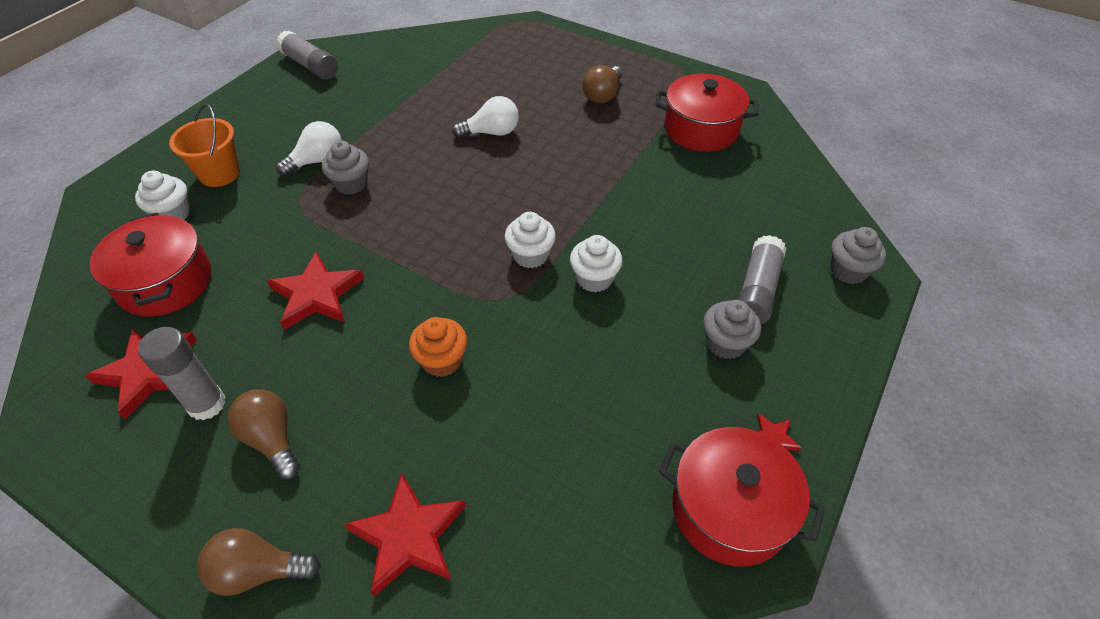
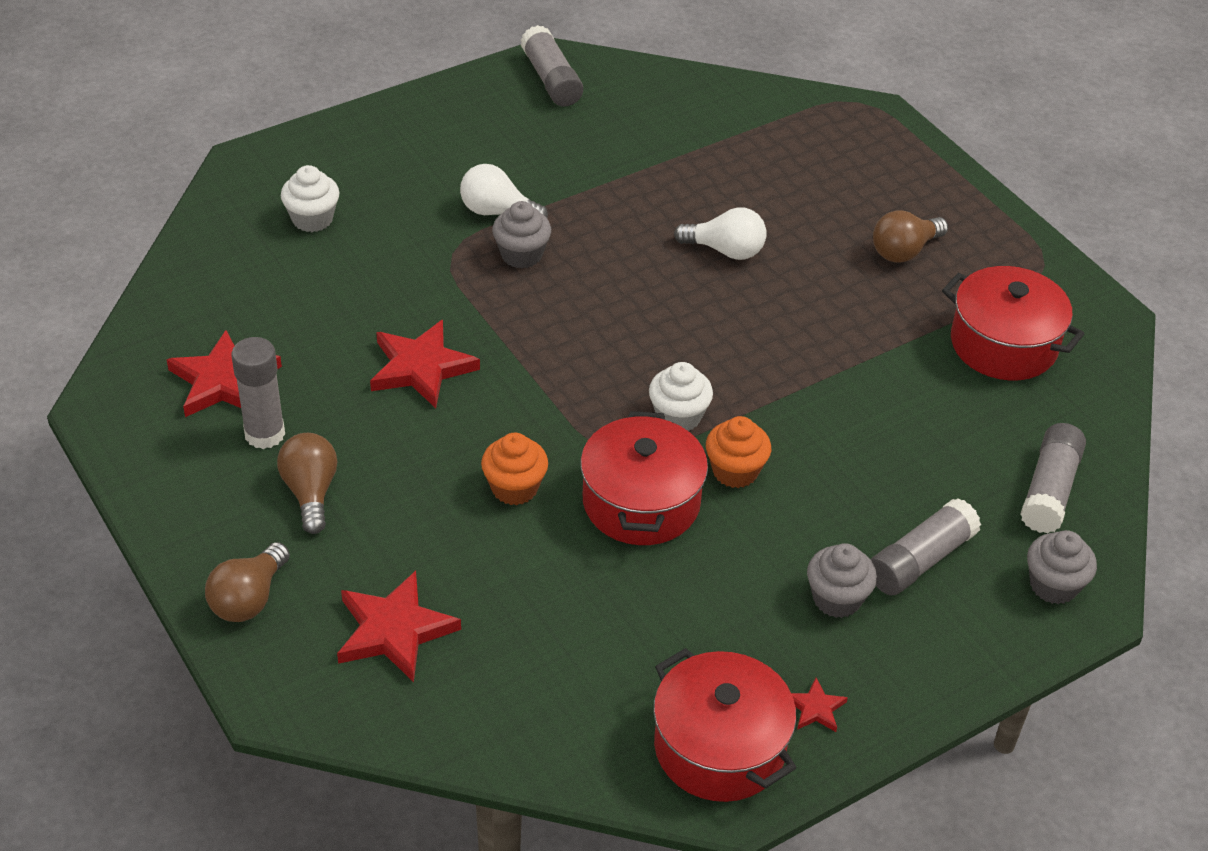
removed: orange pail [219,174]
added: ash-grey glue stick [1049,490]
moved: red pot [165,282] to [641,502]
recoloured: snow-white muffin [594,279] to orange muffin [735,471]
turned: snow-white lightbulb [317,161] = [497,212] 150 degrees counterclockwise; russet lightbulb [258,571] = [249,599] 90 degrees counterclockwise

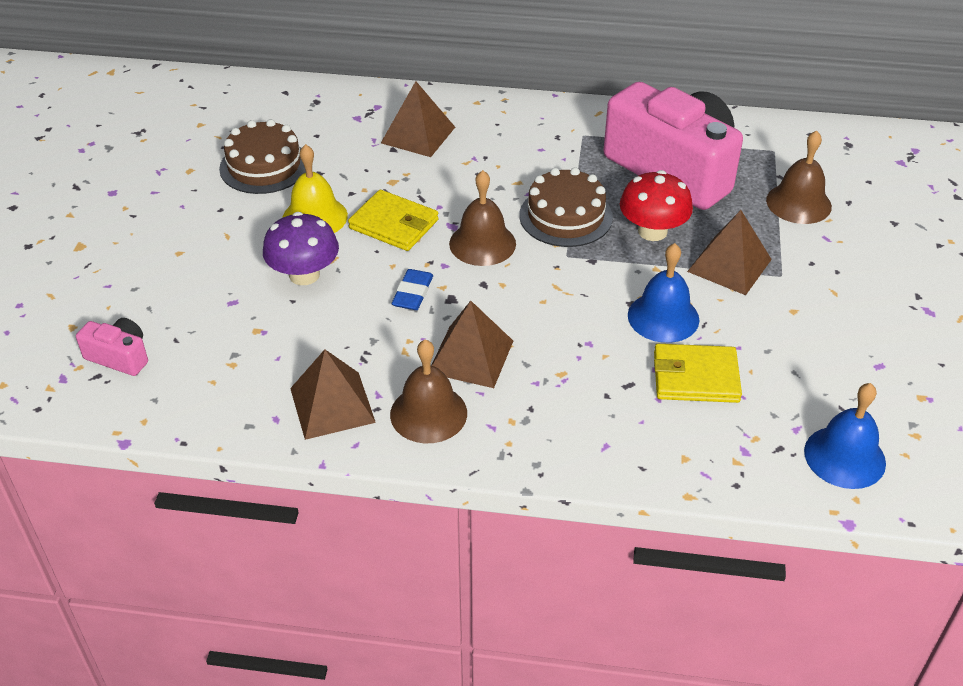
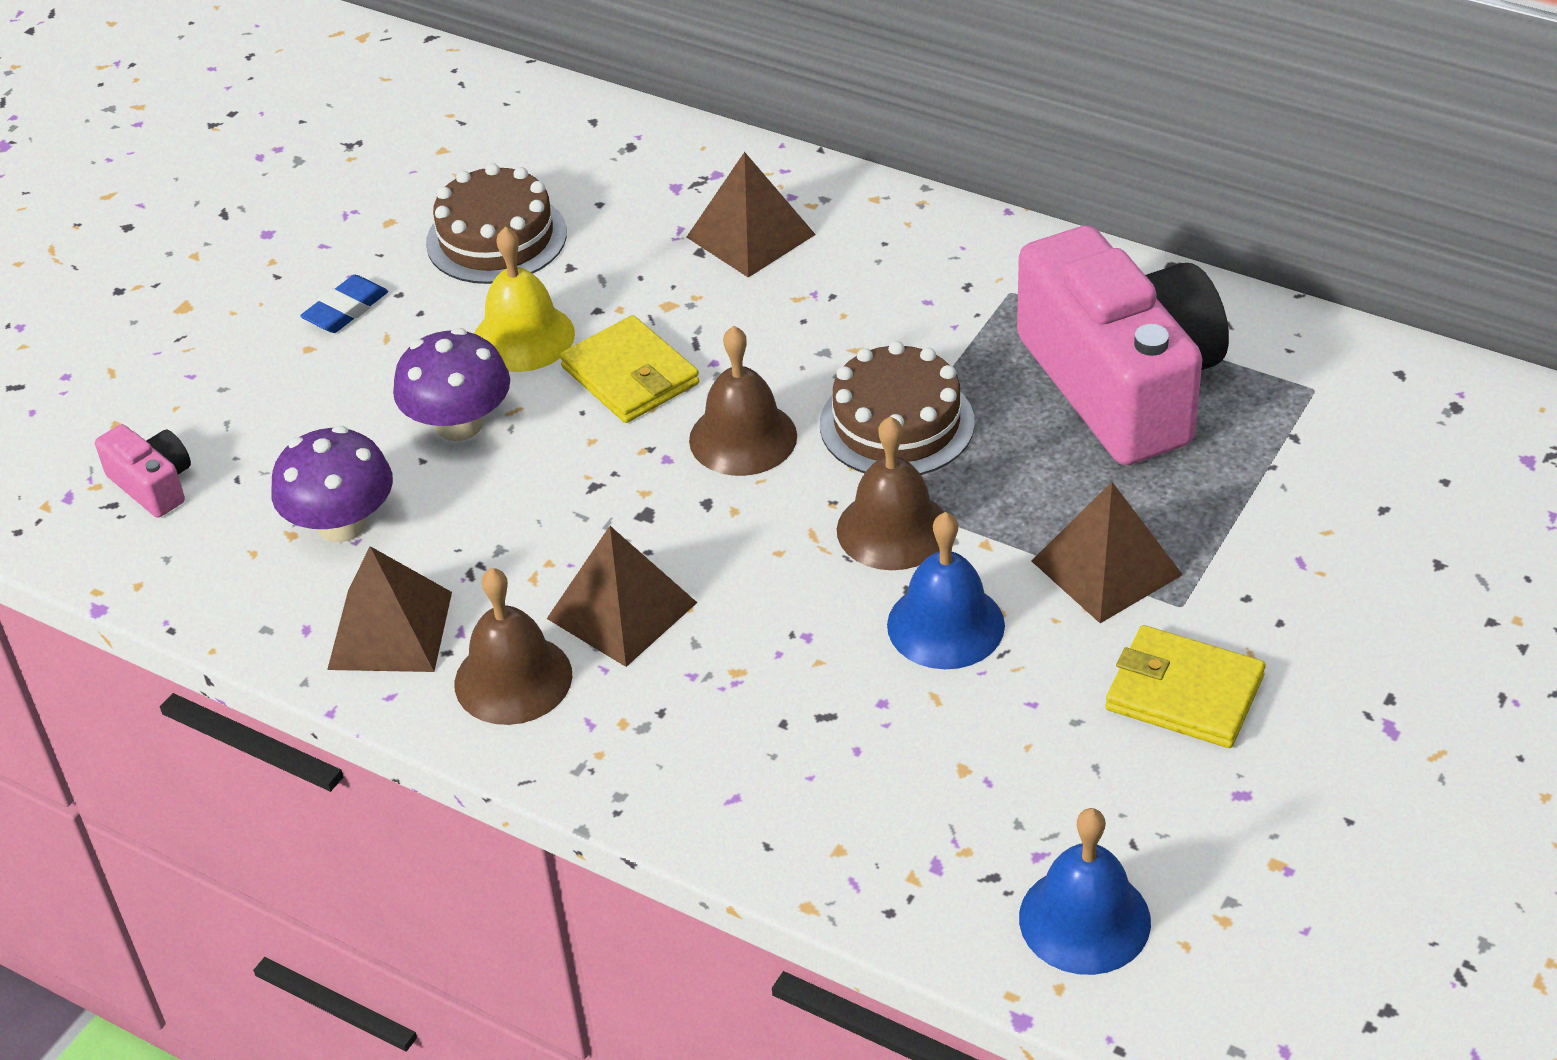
removed: red mushroom [652,231]
added: violet mushroom [341,524]
moved: russet bell [798,203] to [893,529]; royal blue eraser [412,293] to [345,309]; golden billfold [695,377] to [1184,693]

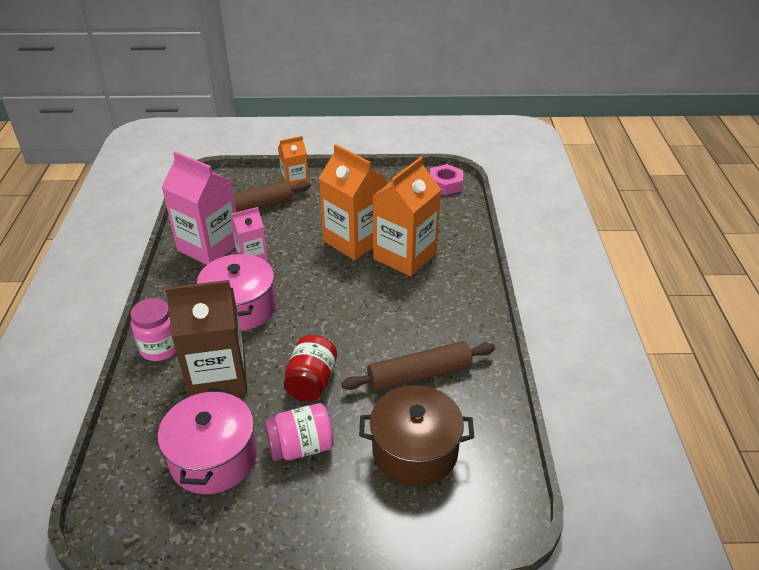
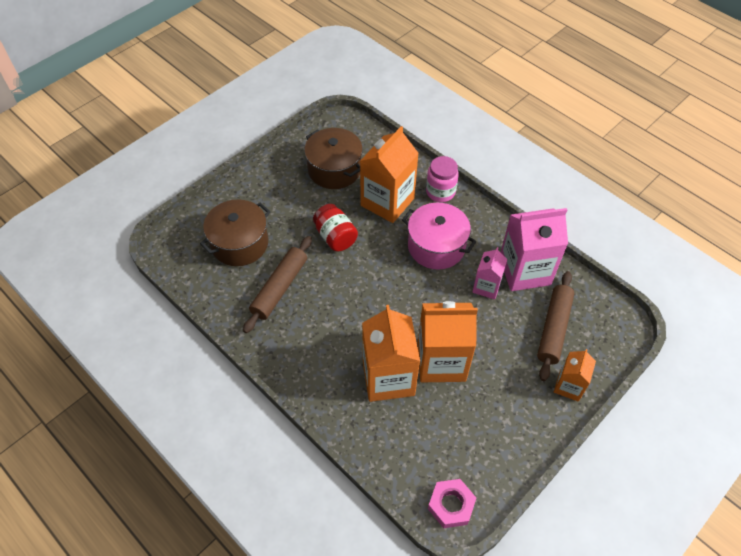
removed: rose-pink jar [301,447]
recoloured: russet milk carton [218,377] to orange milk carton [387,202]; rose-pink pot [213,458] to russet pot [334,169]

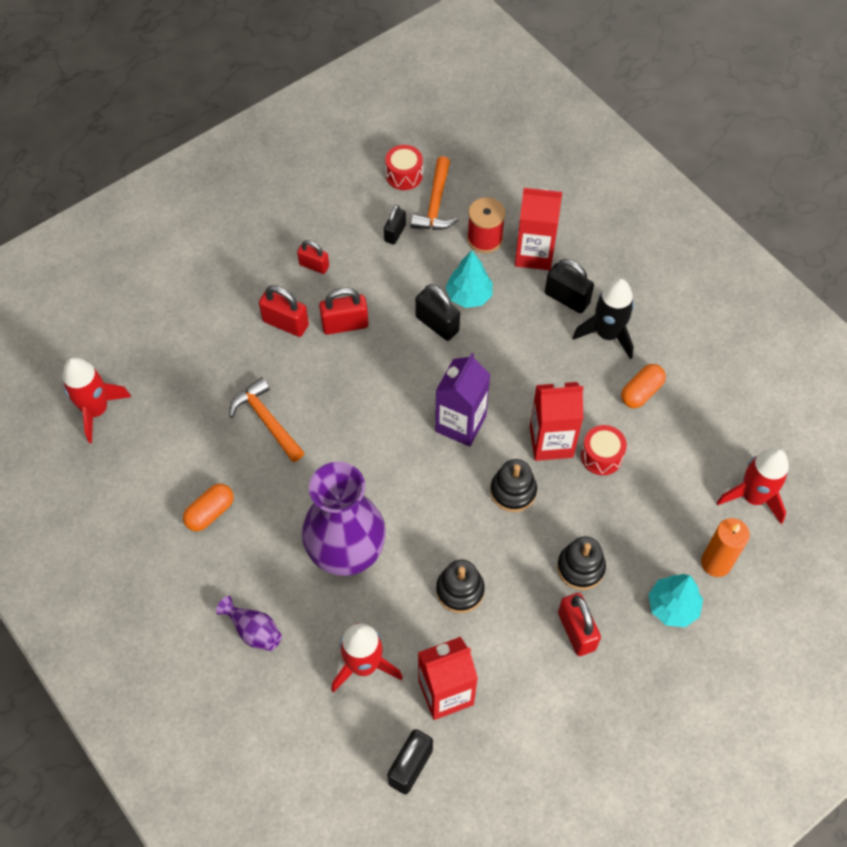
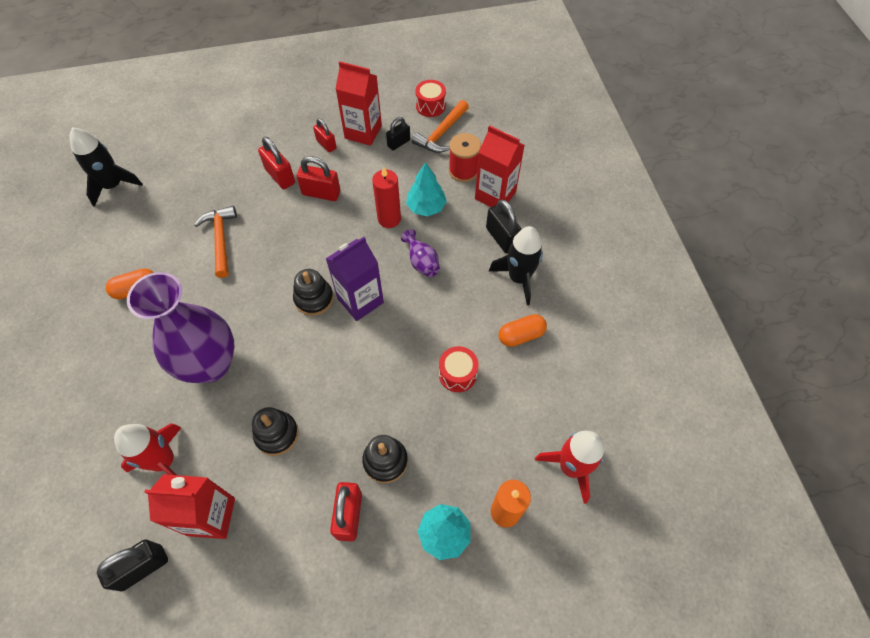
moved: red milk carton [551,442] to [363,132]; ebony stacking toy [513,491] to [314,299]; violet vase [253,630] to [422,262]
replaced: ebony small lock [437,324] to red wax candle [389,219]
recoloured: red spaceship [96,410] to ebony spaceship [113,186]

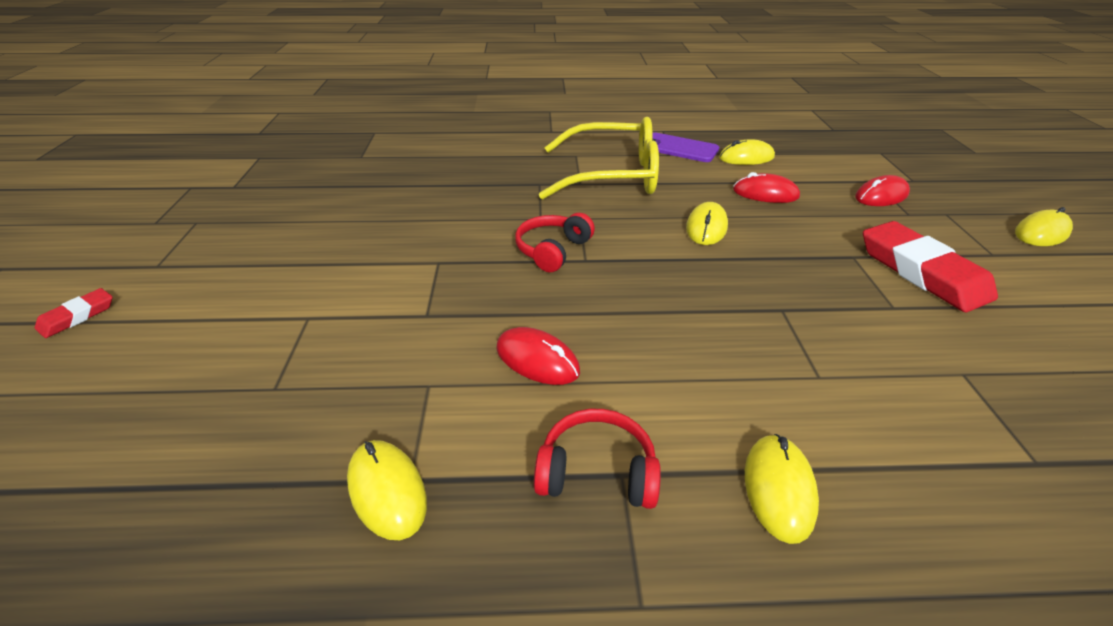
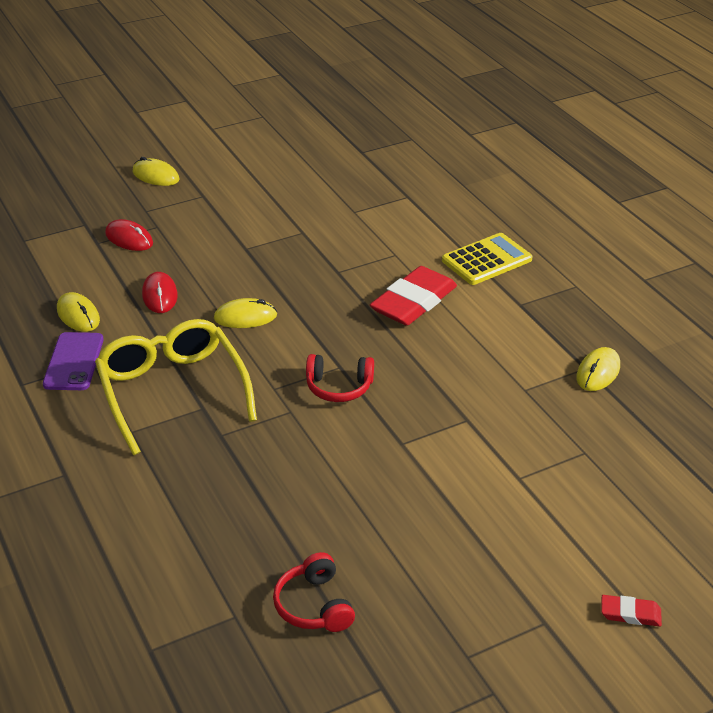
removed: red PC mouse [537,360]
moved: red eraser [922,272] to [414,302]; red over-ear headphones [597,471] to [314,605]
replaced: golden PC mouse [778,489] to golden calculator [486,260]

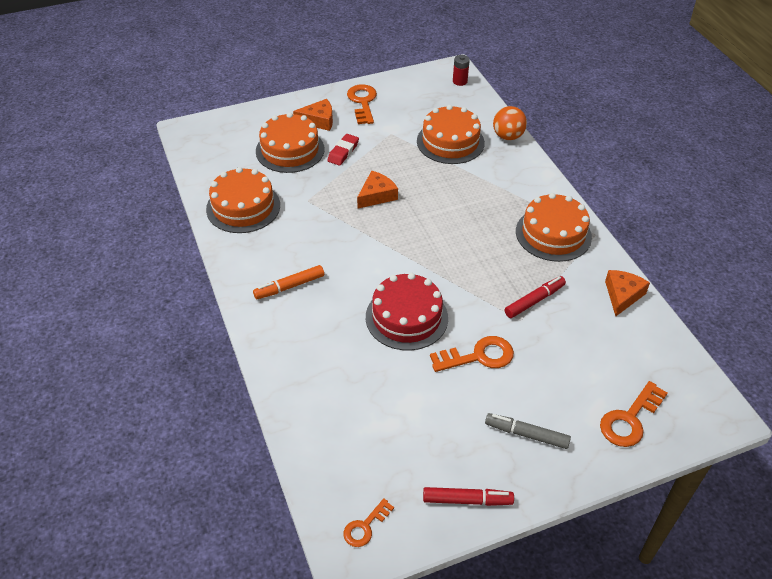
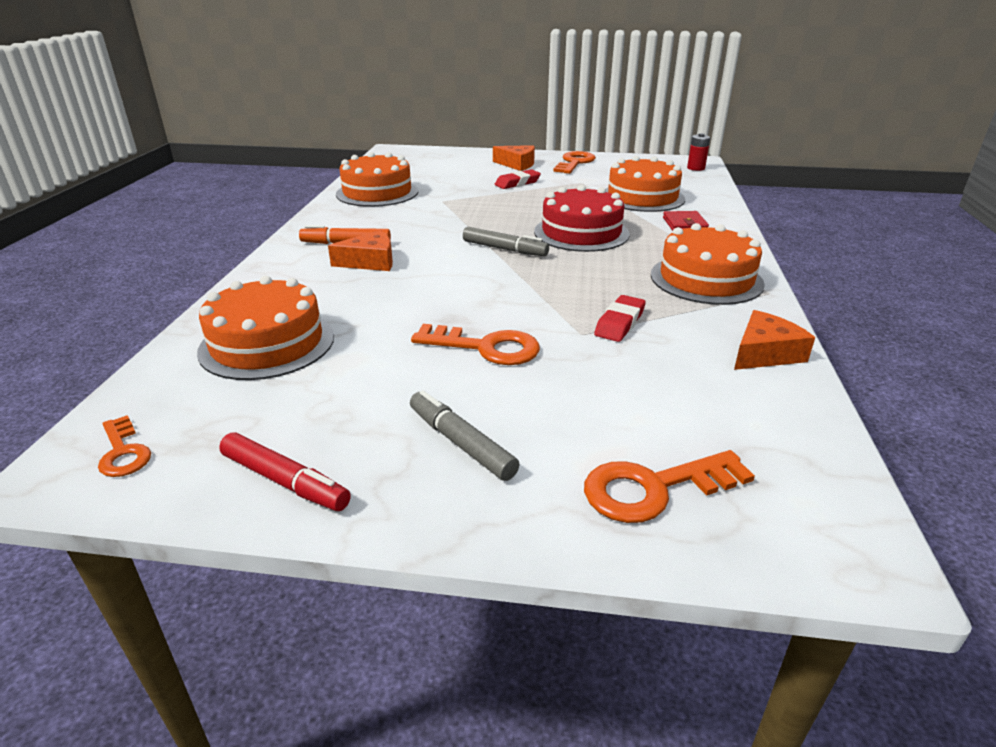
removed: orange play ball [508,136]
added: red billfold [684,224]; ash-grey marker pen [504,249]
moved: orange cake [290,150] to [267,343]; orange piece of cheese [376,195] to [370,262]; red cake [406,317] to [581,233]
replaced: red marker pen [534,301] to red eraser [620,323]
turned: orange door key [365,526] = [123,452] 105 degrees counterclockwise

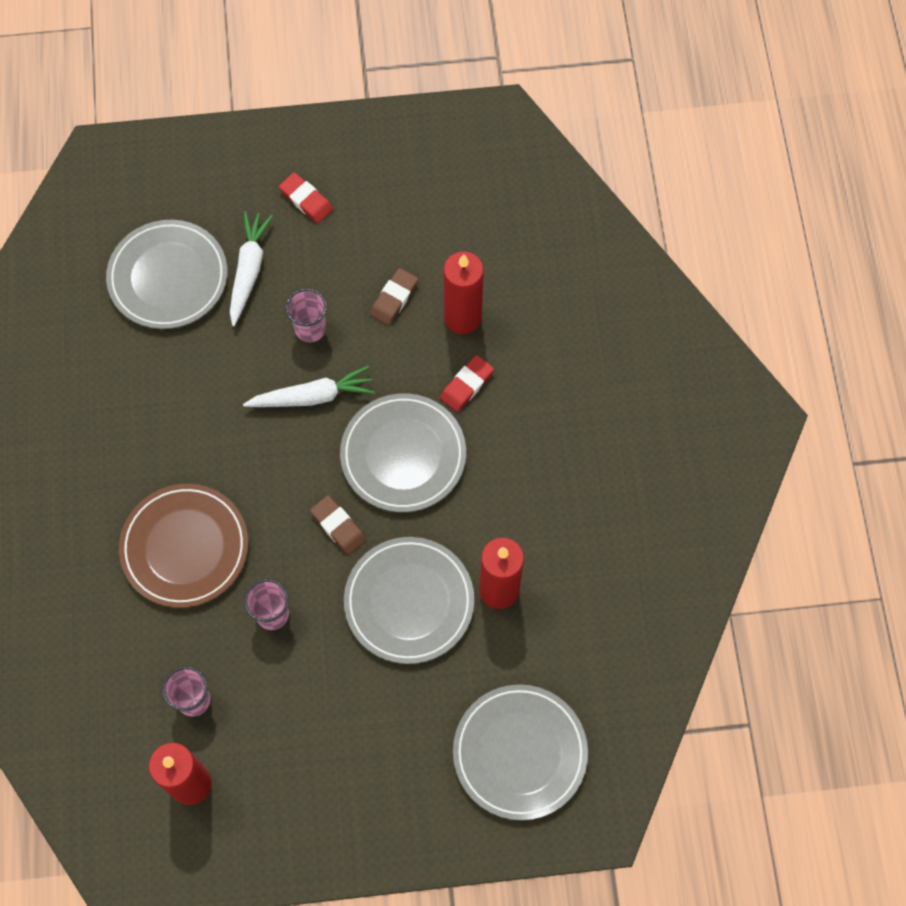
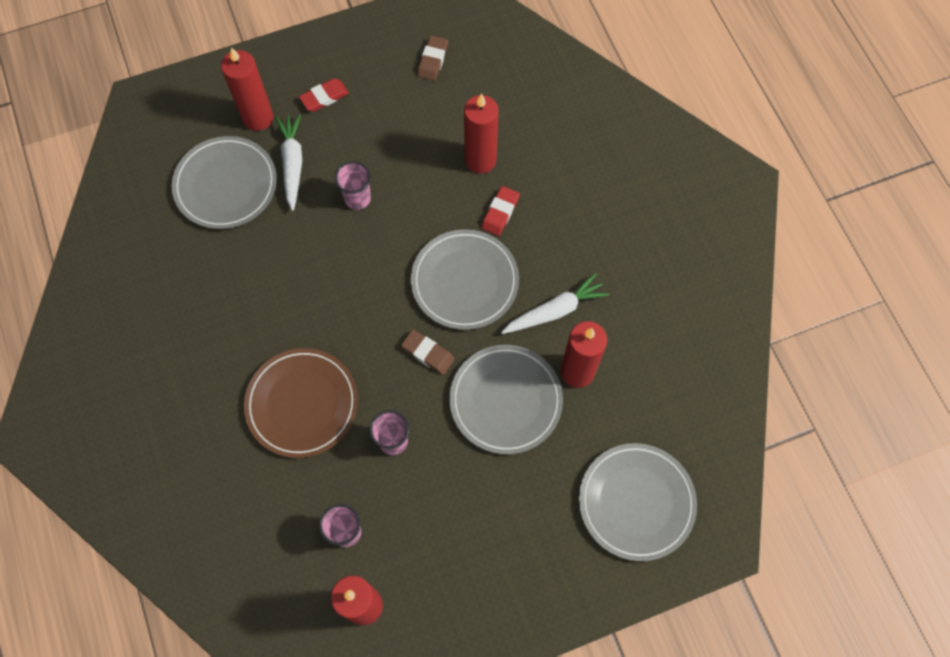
added: red wax candle [258,118]
moved: russet eraser [394,299] to [433,60]; snow-white root vegetable [312,396] to [555,311]
turned: red eraser [306,200] = [324,97] 60 degrees counterclockwise

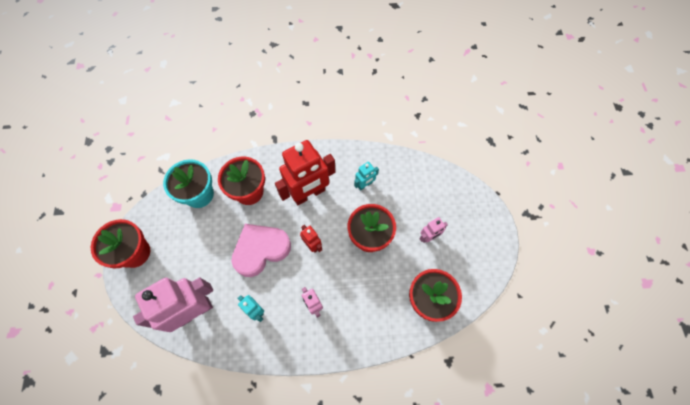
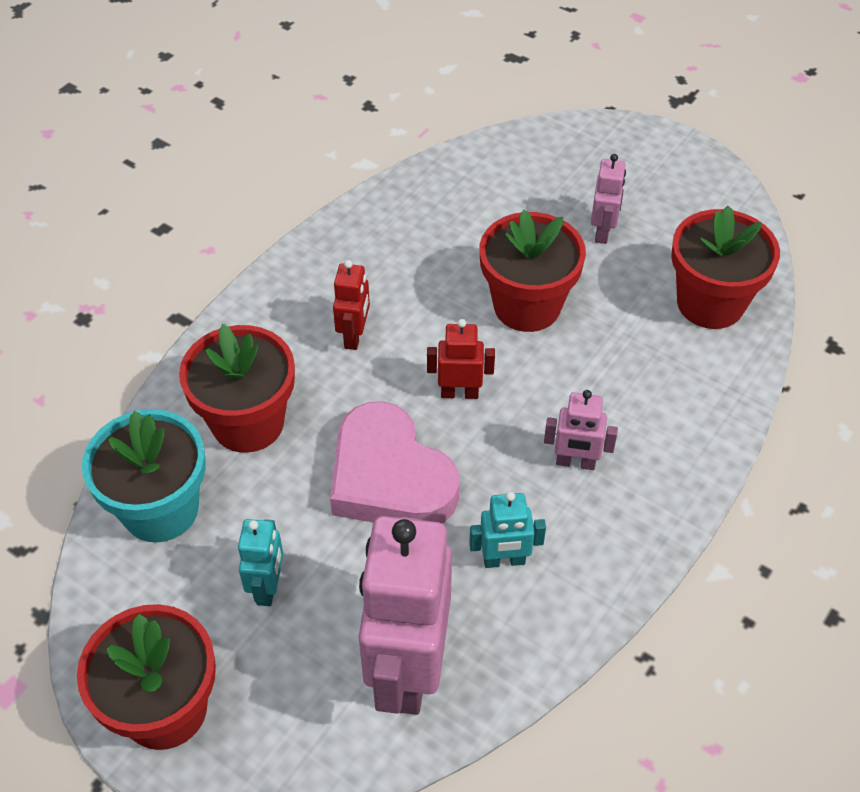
moved: teal toy robot [365,185] to [268,587]
turned: rose-pink heart shape [261,250] = [389,478] 45 degrees counterclockwise
resized: red toy robot [309,194] = [354,336] x0.47

